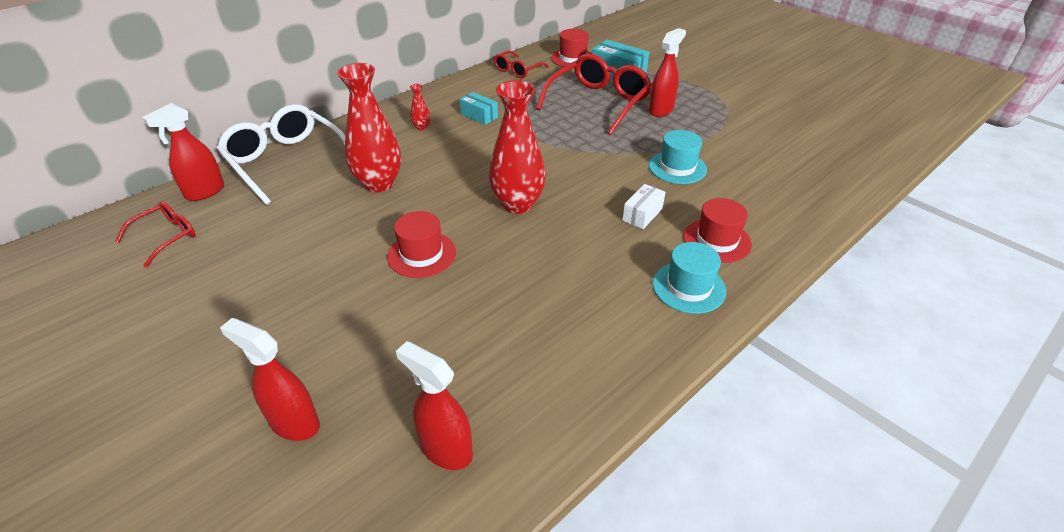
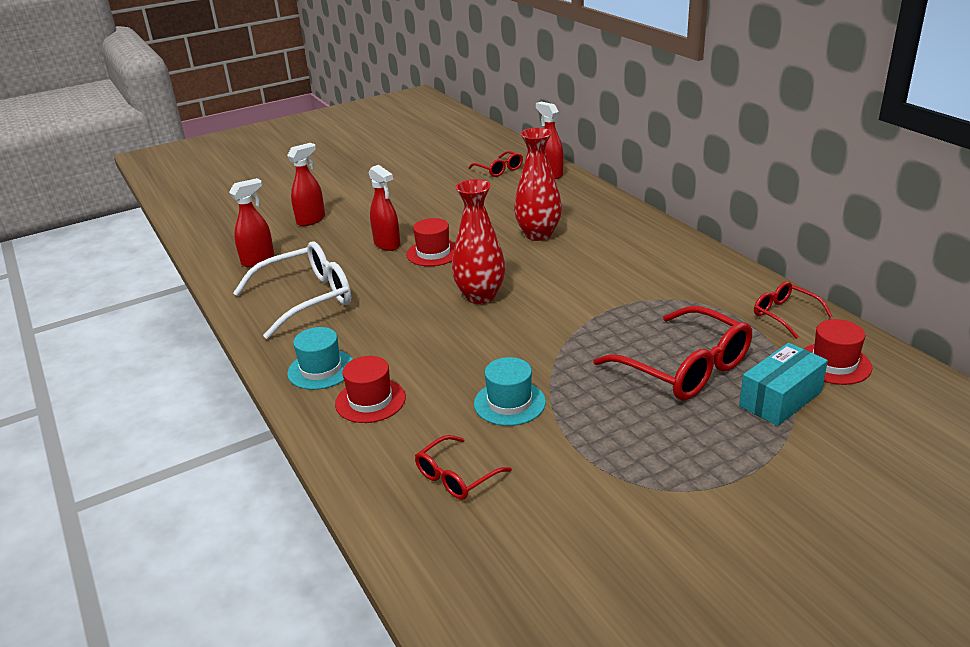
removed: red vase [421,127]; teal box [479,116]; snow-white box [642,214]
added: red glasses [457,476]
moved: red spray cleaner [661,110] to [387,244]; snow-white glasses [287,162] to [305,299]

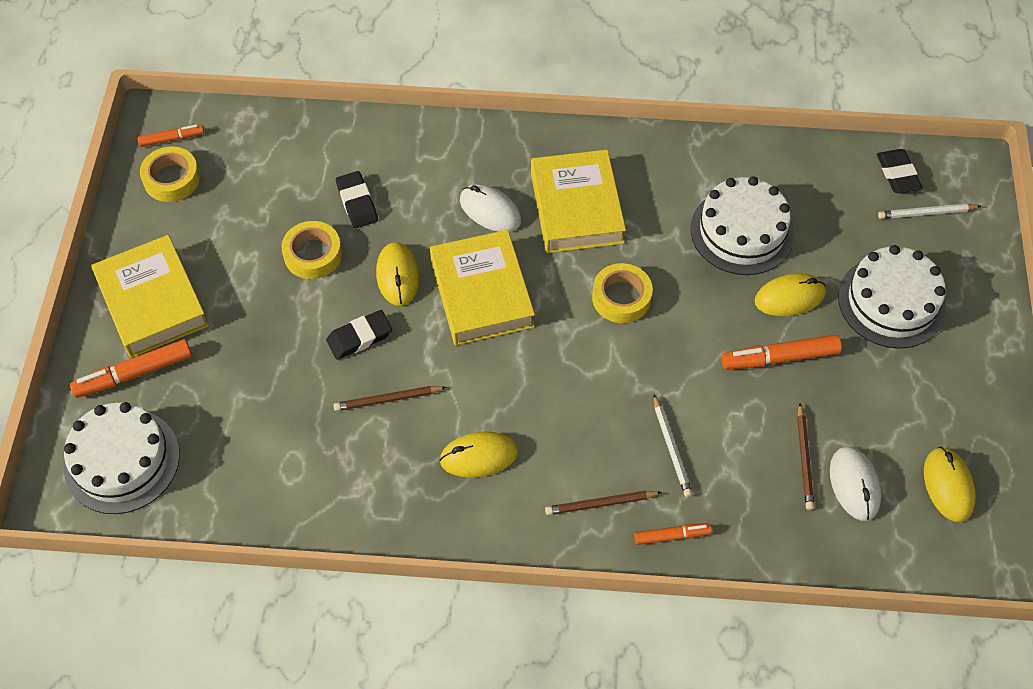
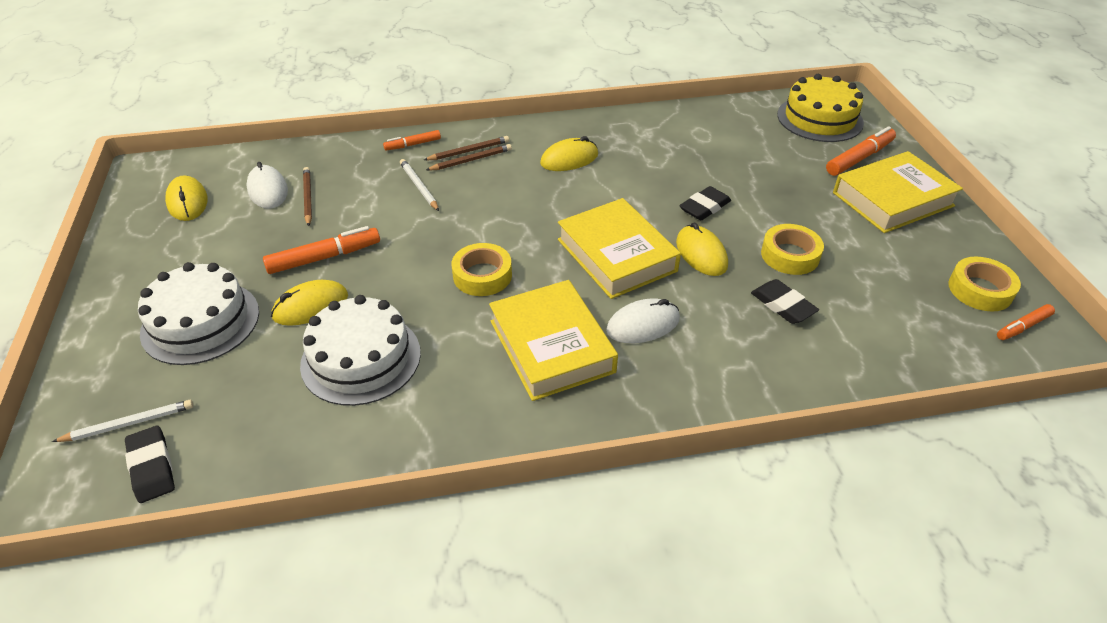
moved: russet lead pencil [388,399] to [471,160]
recoloured: snow-white cake [122,461] to golden cake [819,119]
turned: snow-white PC mouse [490,210] = [643,325] 45 degrees counterclockwise; golden book [153,302] = [893,199] 75 degrees counterclockwise

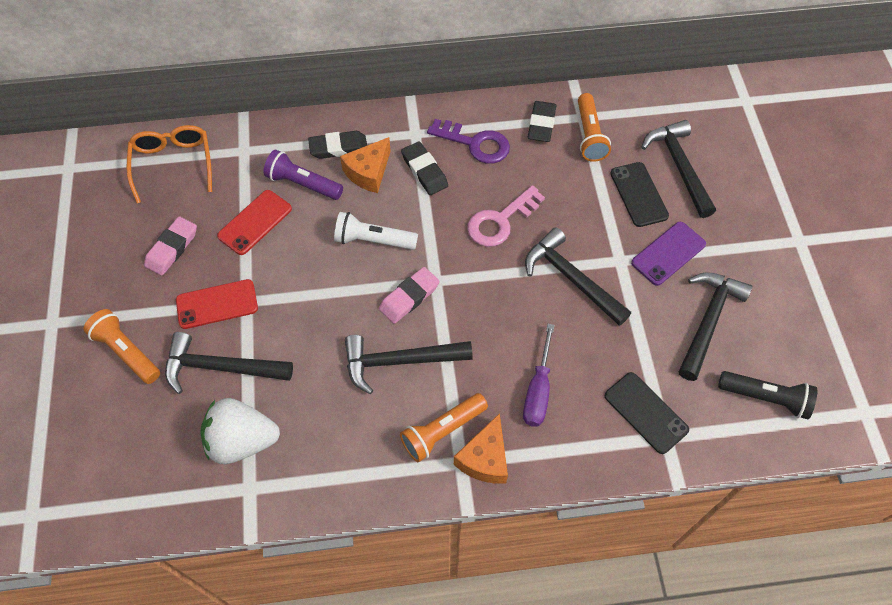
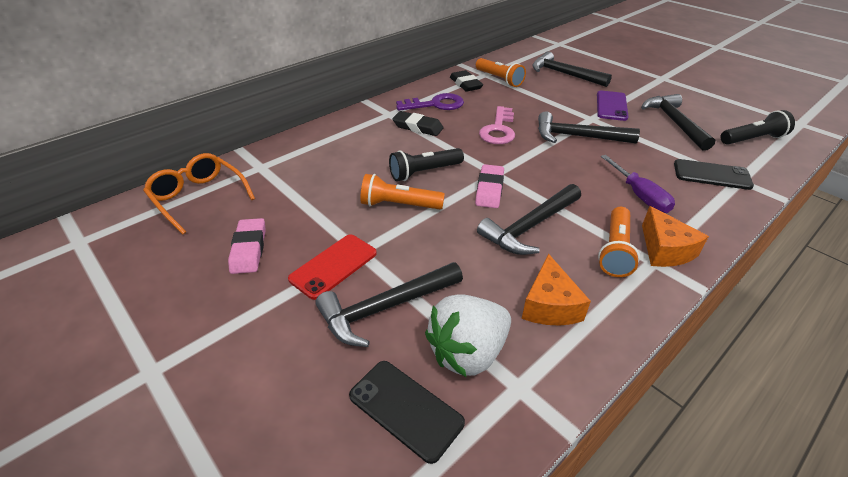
removed: ebony eraser [338,148]; violet flashlight [303,184]; red mobile phone [255,222]
moved: orange piece of cheese [368,172] to [550,305]; ebony mobile phone [639,194] to [405,409]; orange flashlight [126,352] to [399,205]
recoloured: snow-white flashlight [373,240] to ebony flashlight [424,172]

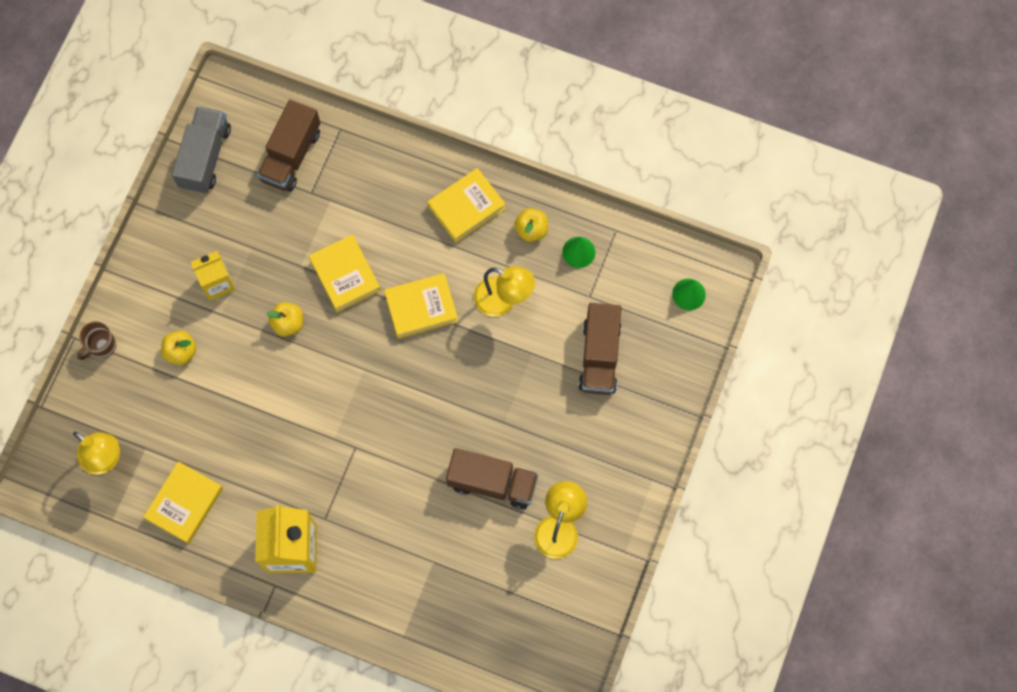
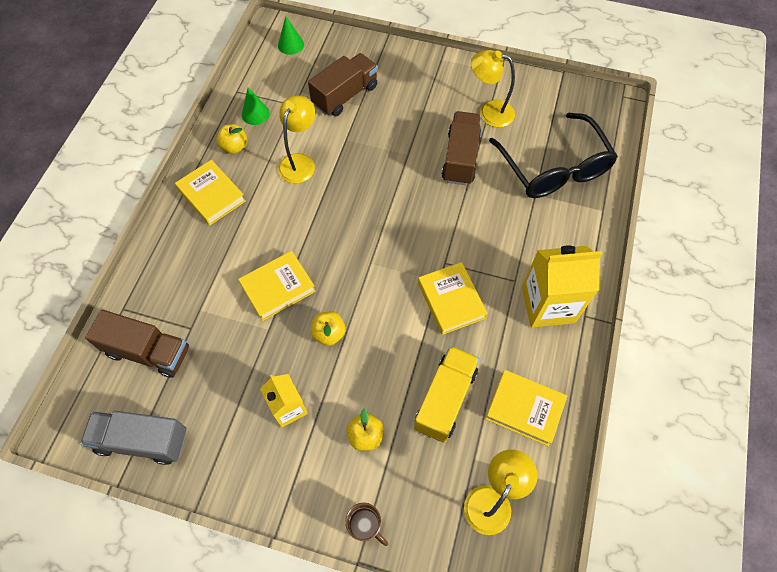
added: ebony glasses [553,167]; golden lorry [445,399]
moved: golden book [421,307] to [451,300]
turned: russet lorry [599,356] = [345,95] 45 degrees counterclockwise

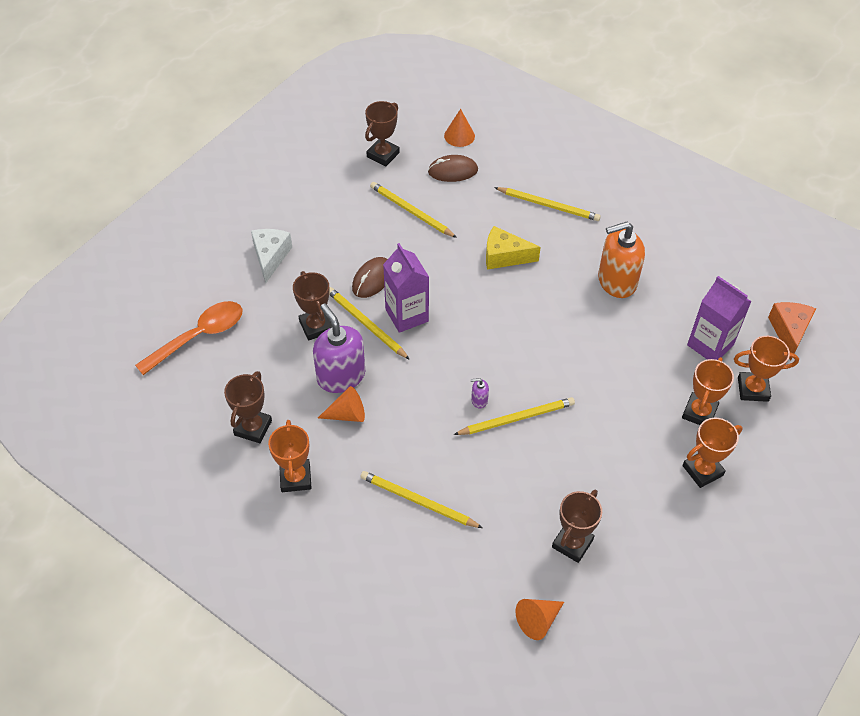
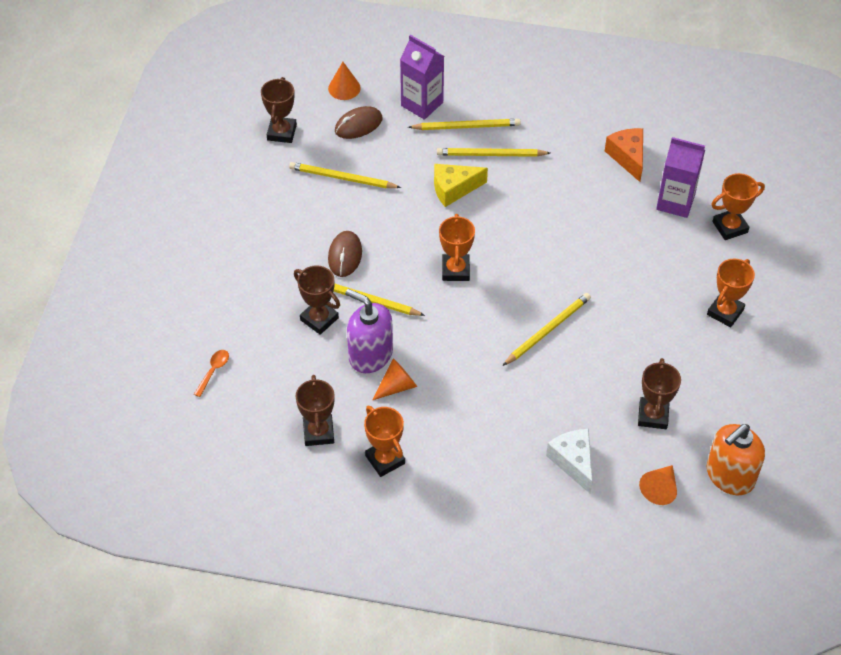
removed: violet pump bottle [479,400]
moved: orange pump bottle [616,281] to [730,476]; snow-white piece of cheese [270,257] to [573,462]; violet milk carton [407,315] to [422,104]; orange piece of cheese [789,331] to [627,157]; orange prize cup [699,412] to [455,270]; golden lead pencil [418,501] to [490,154]
resized: orange spoon [199,336] = [213,371] x0.47

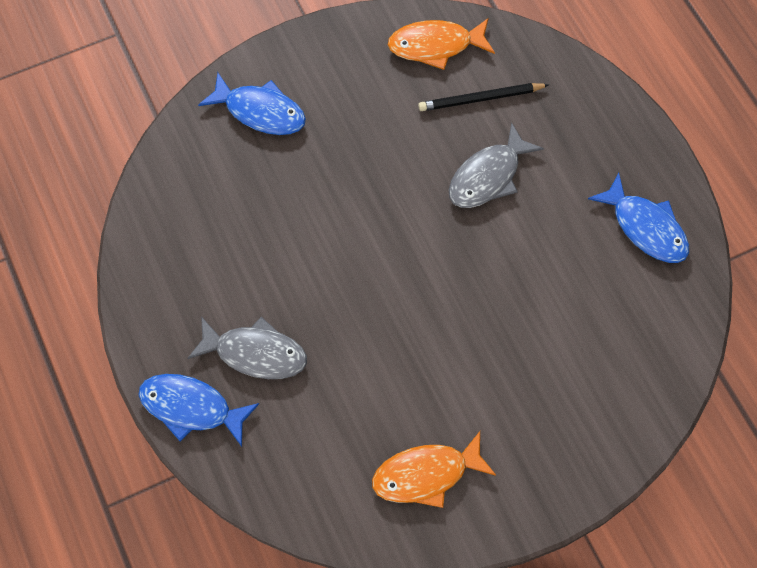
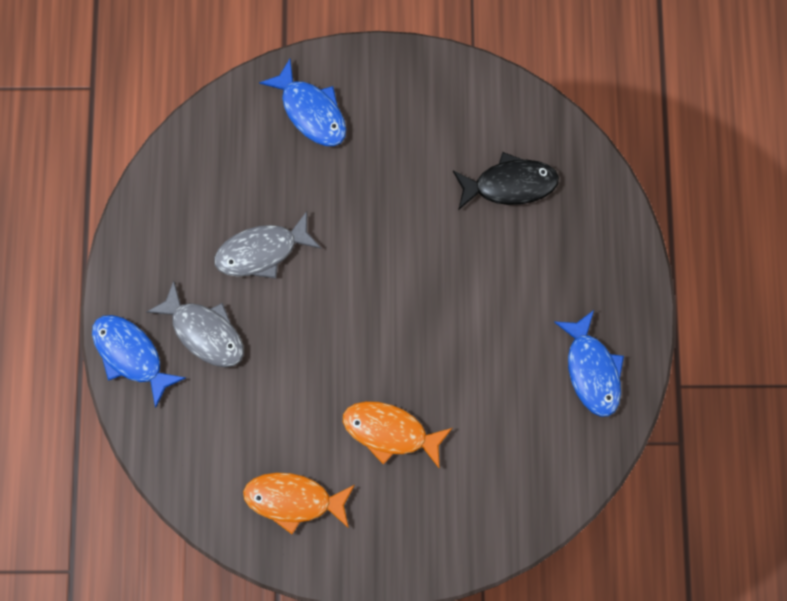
moved: orange fish figure [435,46] to [390,432]; ash-grey fish figure [488,176] to [261,251]
replaced: ebony lead pencil [480,99] to ebony fish figure [510,184]

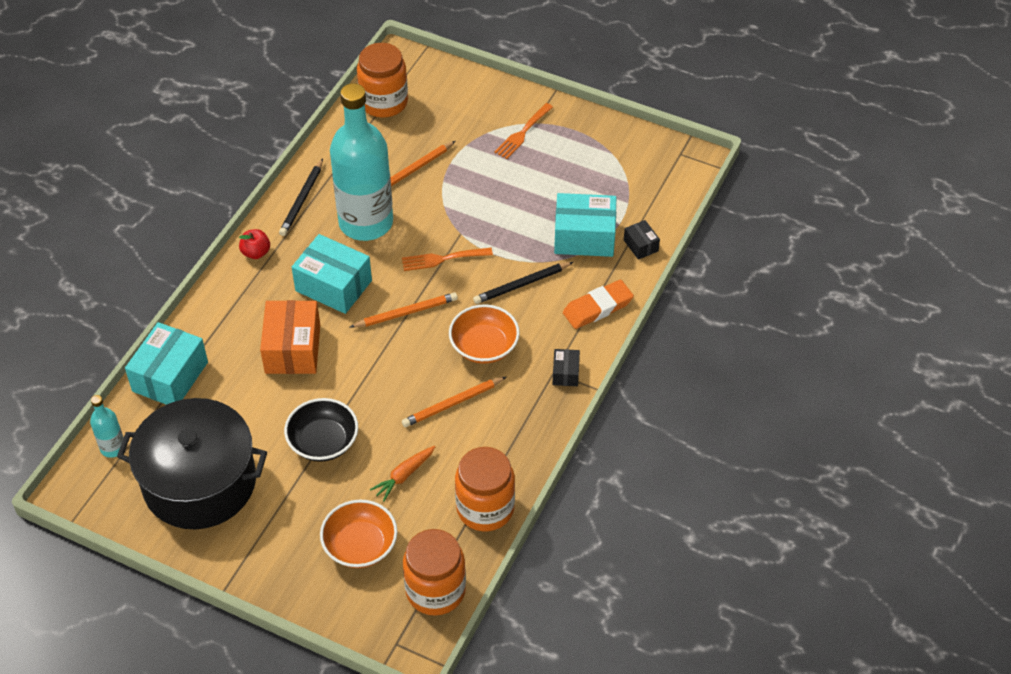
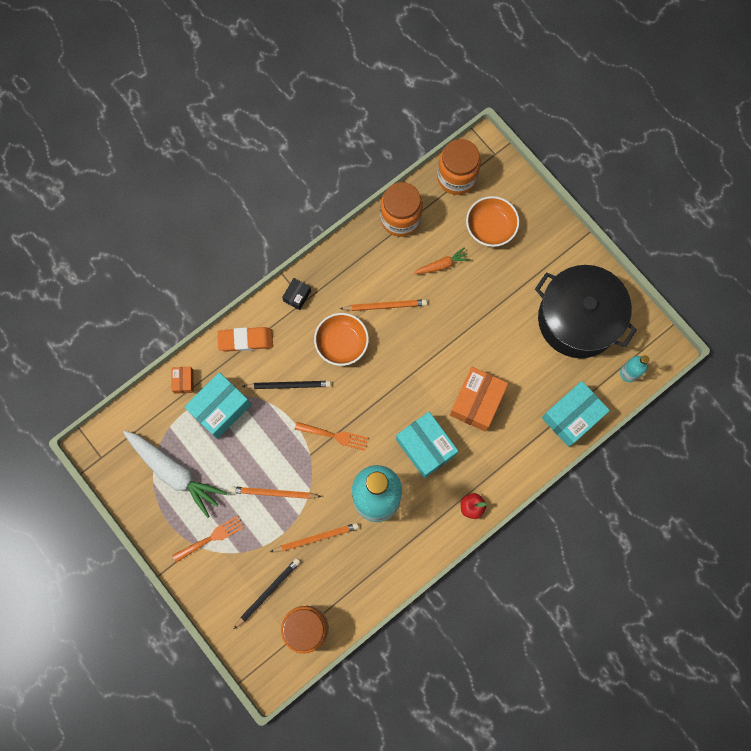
removed: ebony serving bowl [323,442]
added: snow-white root vegetable [174,472]
moved: ebony lead pencil [302,200] to [268,592]; orange lead pencil [406,313] to [274,493]
recoloured: ebony box [641,245] to orange box [184,381]
turned: teal box [584,237] = [220,408] 75 degrees counterclockwise

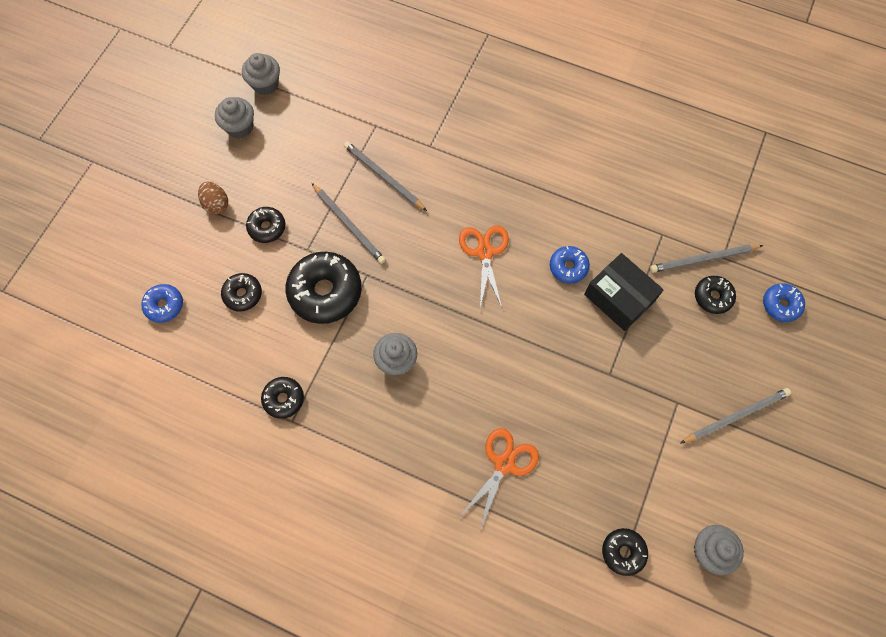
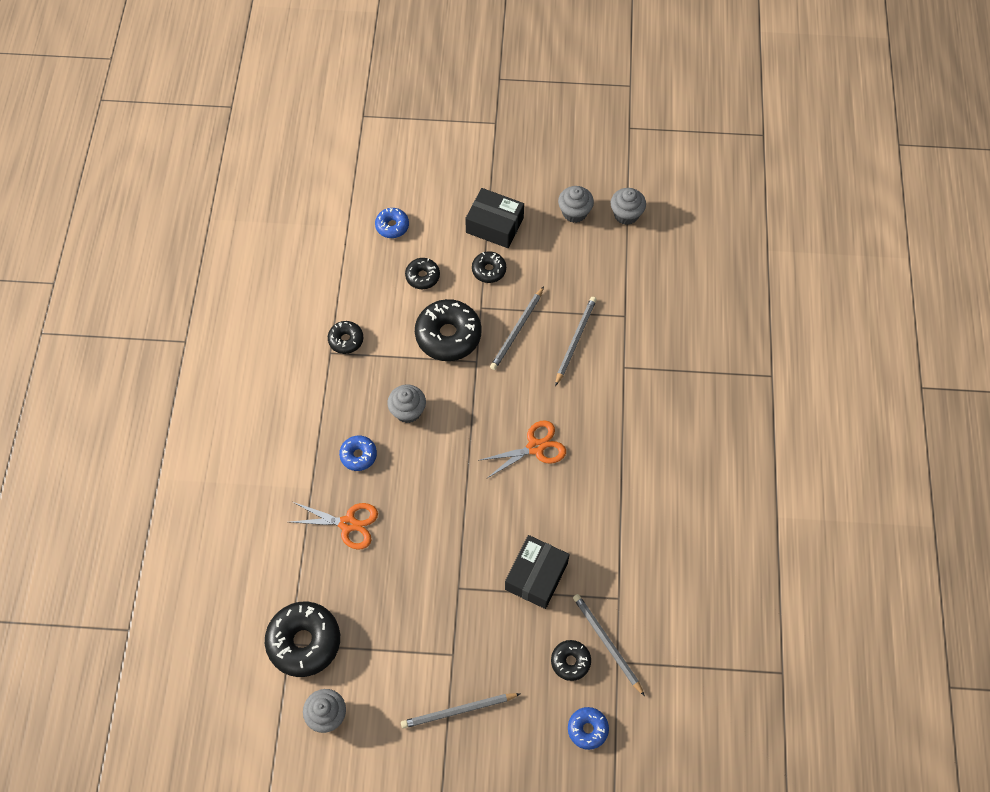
moved: royal blue doughnut [568,267] to [358,455]
replaced: russet toy egg [216,204] to ebony box [494,225]
turned: ash-grey lead pencil [736,416] = [458,711] 120 degrees clockwise
resized: ebony doughnut [623,552] = [304,641] x1.87

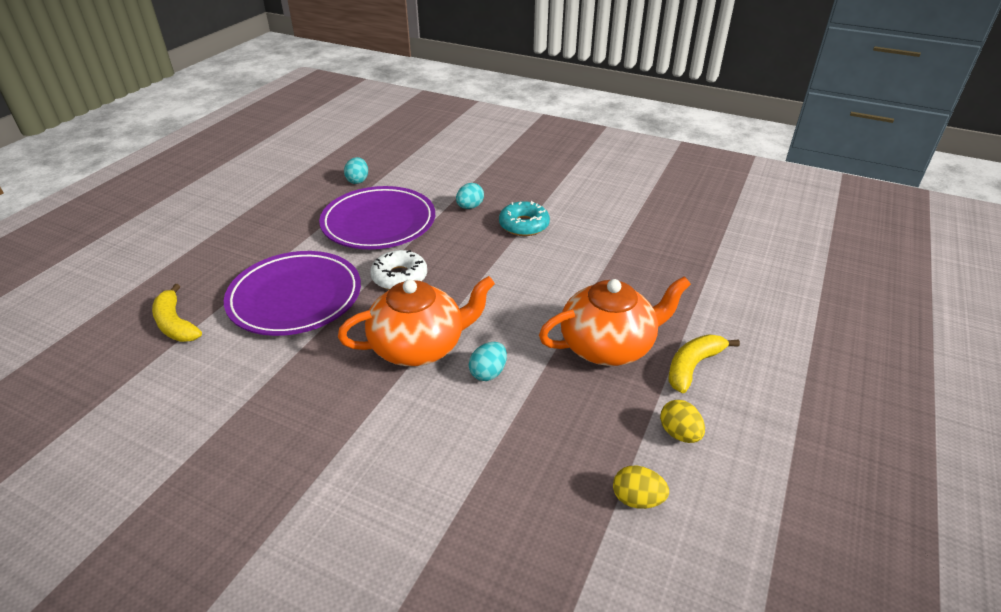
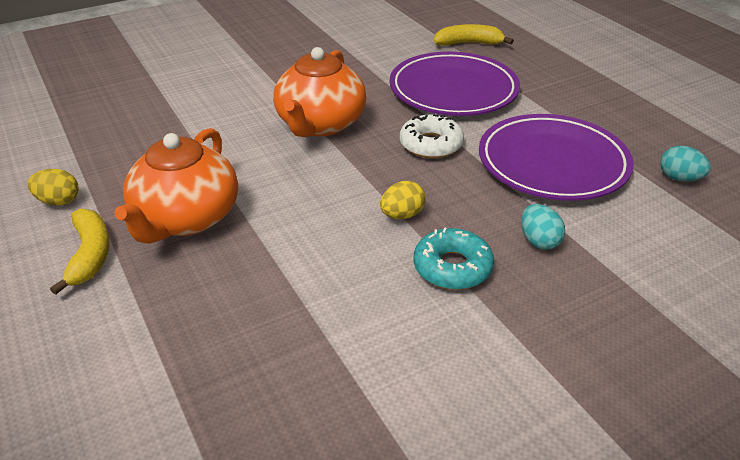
removed: teal toy egg [488,373]
moved: golden toy egg [637,499] to [402,215]

